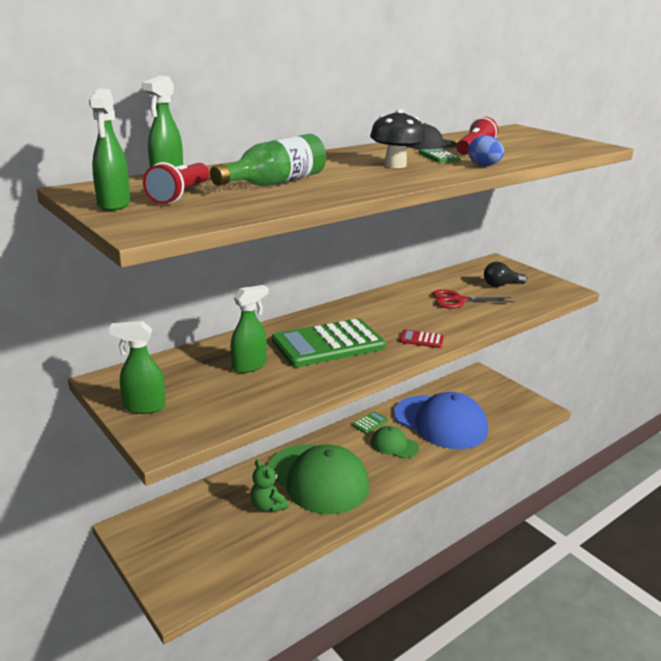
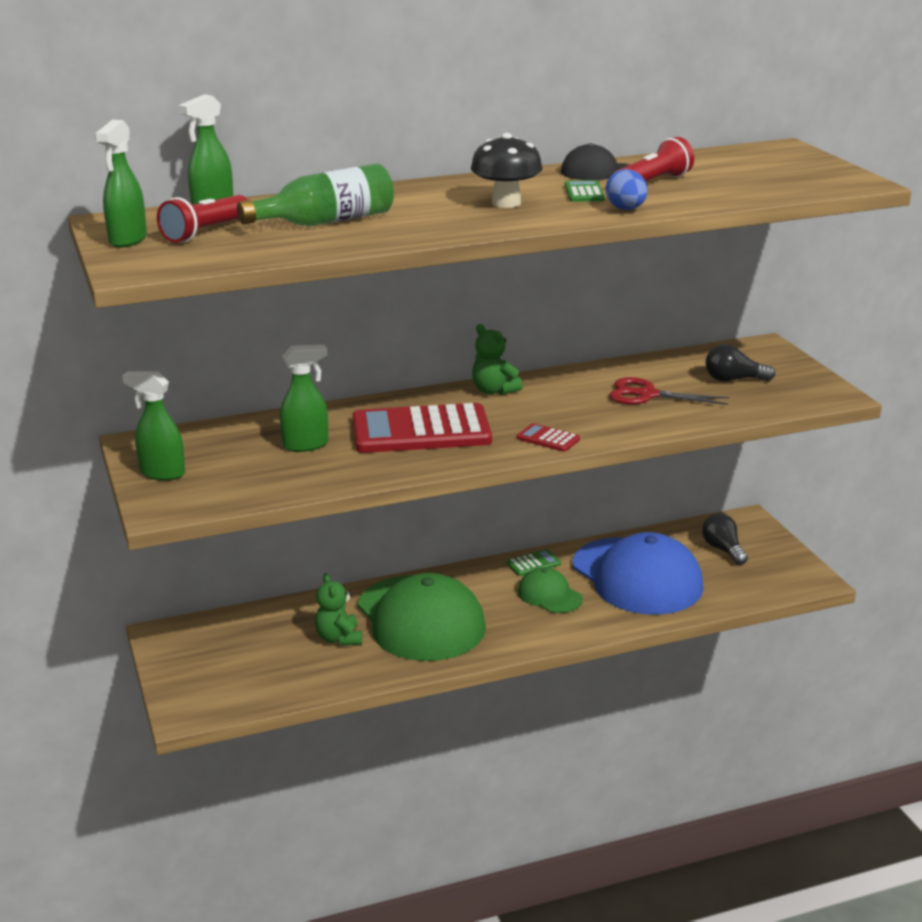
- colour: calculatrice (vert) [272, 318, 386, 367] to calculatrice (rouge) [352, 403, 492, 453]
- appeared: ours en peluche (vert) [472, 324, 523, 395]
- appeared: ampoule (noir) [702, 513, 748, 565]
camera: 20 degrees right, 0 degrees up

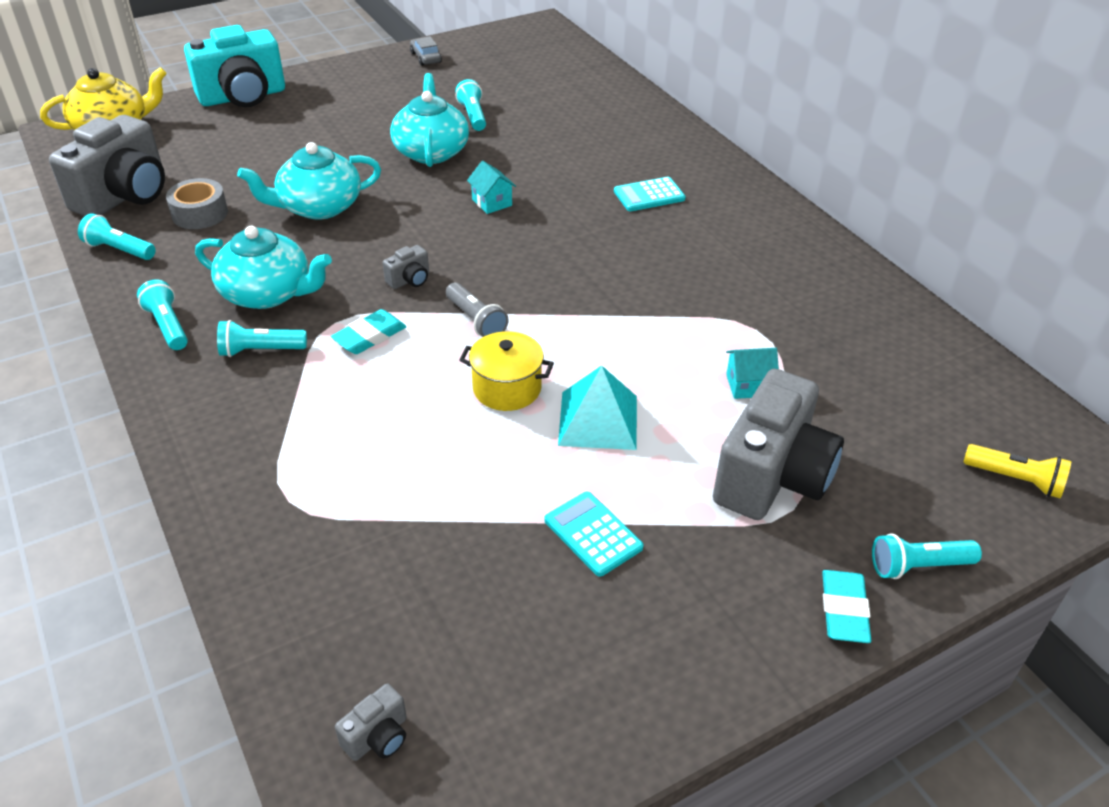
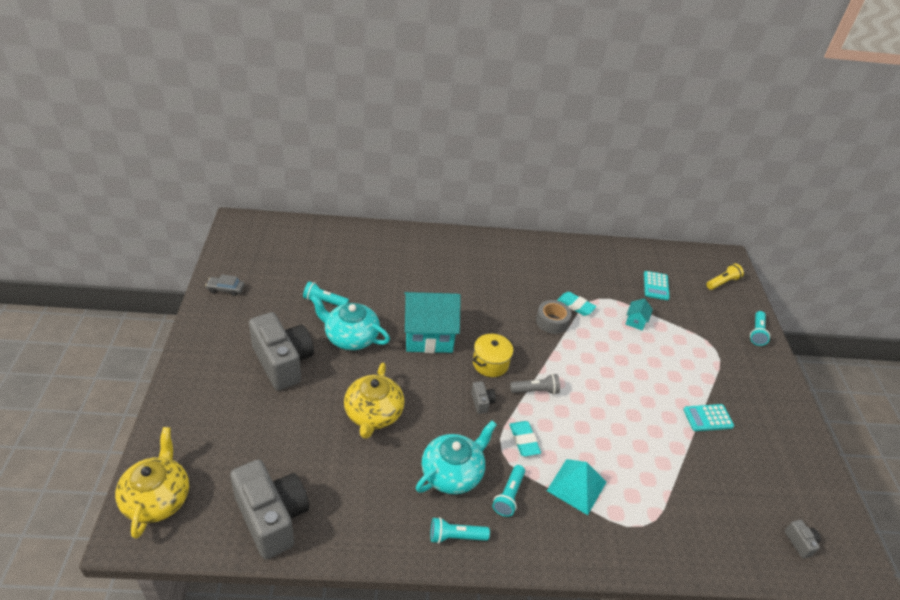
- relocated: appareil photo (gris) [713, 369, 844, 520] to [249, 312, 314, 391]
- colour: théière (turquoise) [237, 142, 381, 220] to théière (jaune) [344, 363, 404, 439]
- size: maison (turquoise) [467, 161, 516, 214] = [404, 292, 461, 353] x2.32
- relocated: marmite (jaune) [459, 331, 554, 411] to [473, 334, 513, 377]
- relocated: ruban adhésif (gris) [166, 178, 228, 229] to [536, 300, 572, 334]
- relocated: pyramide (turquoise) [558, 366, 637, 450] to [547, 459, 606, 515]
- relocated: gomme (turquoise) [822, 570, 871, 643] to [557, 292, 597, 316]
- relocated: calculatrice (turquoise) [614, 177, 686, 211] to [644, 271, 670, 300]
- missing: lampe de poche (turquoise) [78, 213, 155, 260]
- missing: appareil photo (turquoise) [184, 25, 285, 107]
camera: 65 degrees left, 0 degrees up

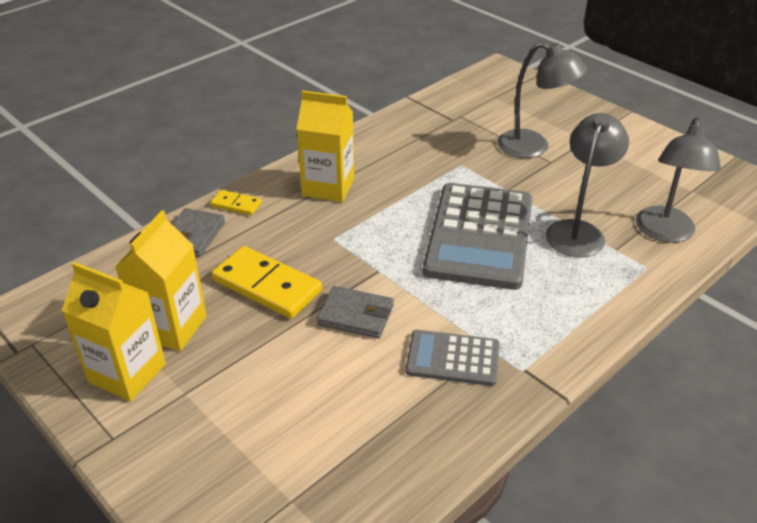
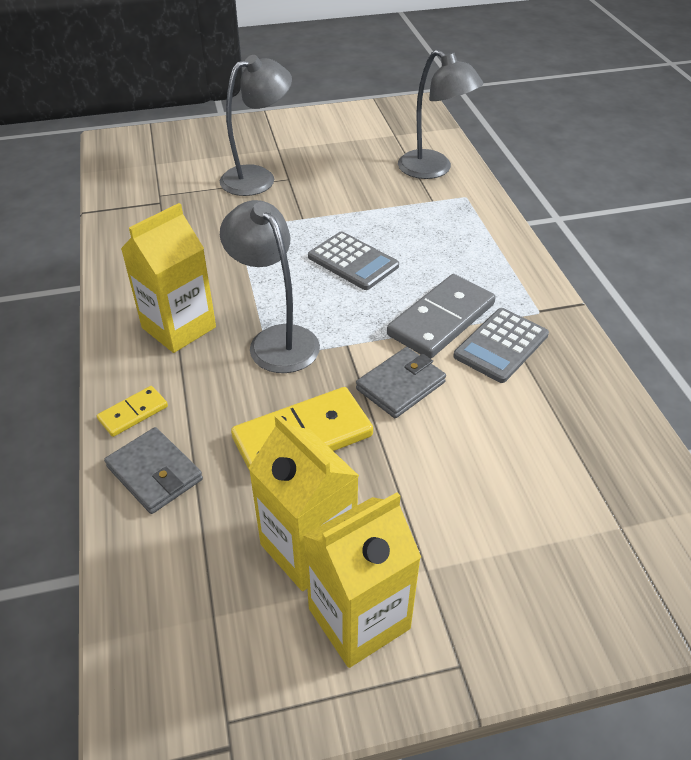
- relocated: lampe (gris) [546, 113, 629, 257] to [220, 200, 320, 373]
- size: calculatrice (gris) [423, 183, 532, 290] = [308, 231, 399, 290] x0.53
- appeared: domino (gris) [387, 274, 496, 359]
camera: 60 degrees left, 5 degrees up

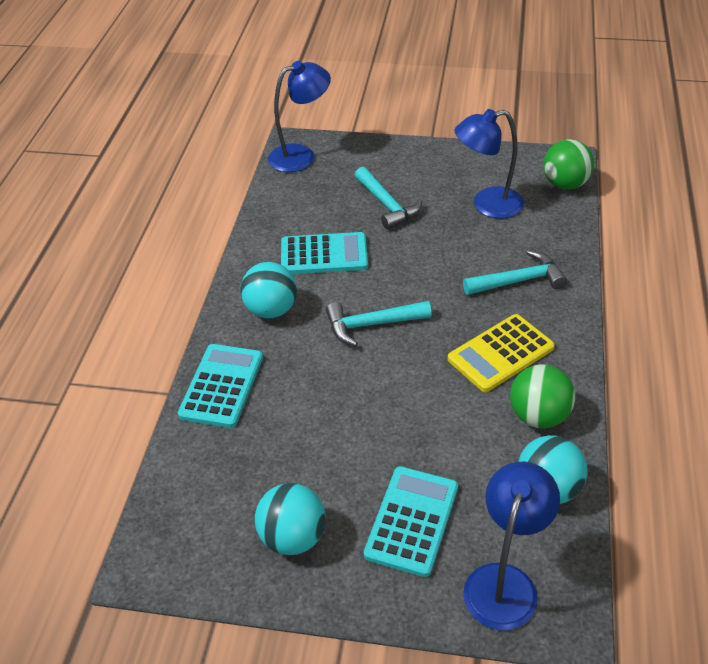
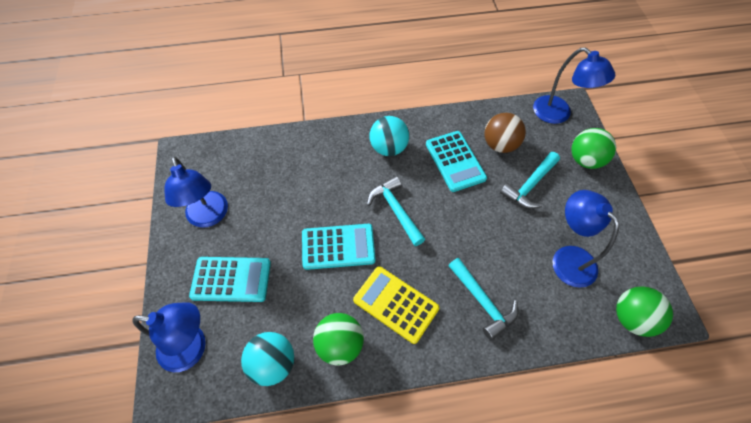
- exchanged: balle (turquoise) [255, 483, 326, 555] to lampe (bleu) [164, 157, 228, 227]
- relocated: calculatrice (turquoise) [178, 344, 263, 428] to [302, 224, 376, 270]
- appeared: balle (marron) [484, 113, 526, 153]
- appeared: balle (vert) [571, 128, 616, 169]
camera: 70 degrees right, 15 degrees up

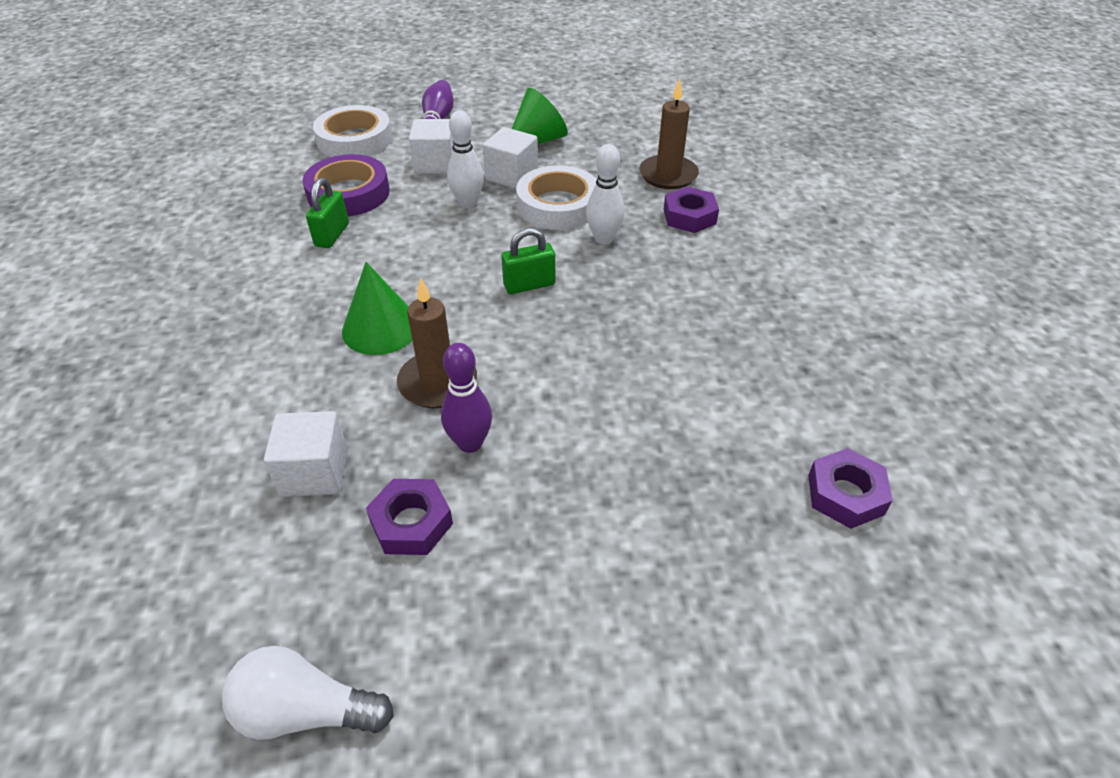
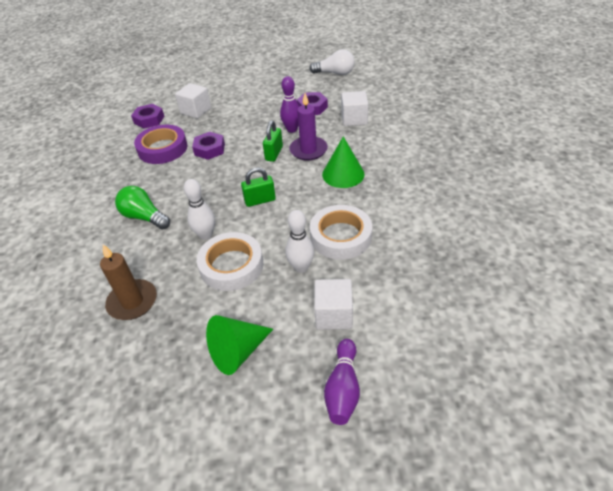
- appeared: ampoule (vert) [115, 186, 170, 230]
- relocated: ruban adhésif (violet) [302, 154, 390, 216] to [134, 125, 187, 164]
- relocated: cube (blanc) [482, 127, 538, 189] to [175, 83, 211, 119]
- relocated: écrou (violet) [663, 186, 719, 233] to [192, 132, 225, 160]
- relocated: cadenas (vert) [306, 177, 349, 248] to [263, 120, 283, 162]
- colour: bougie (marron) [397, 278, 477, 408] to bougie (violet) [289, 93, 328, 161]
- relocated: ruban adhésif (blanc) [313, 105, 392, 157] to [310, 205, 372, 260]
camera: 175 degrees left, 0 degrees up

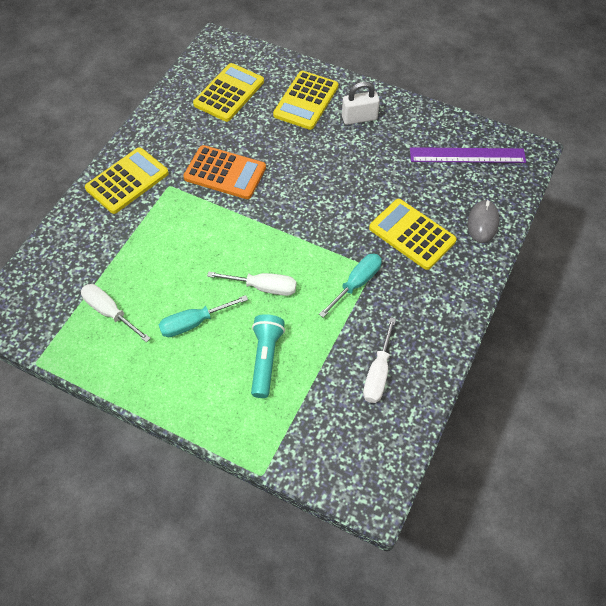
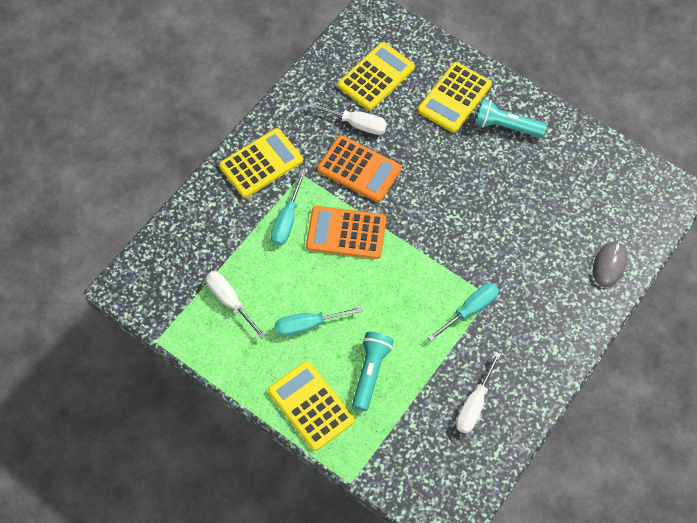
- relocated: calculatrice (jaune) [369, 199, 457, 270] to [268, 361, 355, 451]
- appeared: tournevis (turquoise) [271, 171, 306, 245]
- appeared: calculatrice (orange) [306, 206, 386, 259]
- relocated: tournevis (blanc) [207, 271, 297, 296] to [308, 103, 387, 135]
- exchanged: cadenas (blanc) [342, 82, 380, 125] to lampe de poche (turquoise) [475, 99, 547, 138]
- missing: règle (violet) [410, 147, 526, 163]
camera: 10 degrees right, 5 degrees up

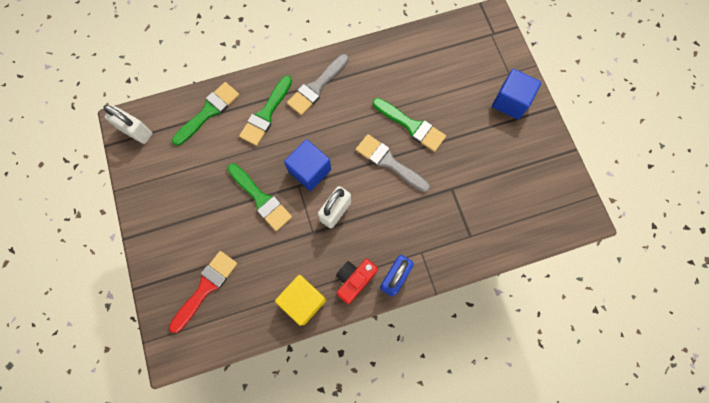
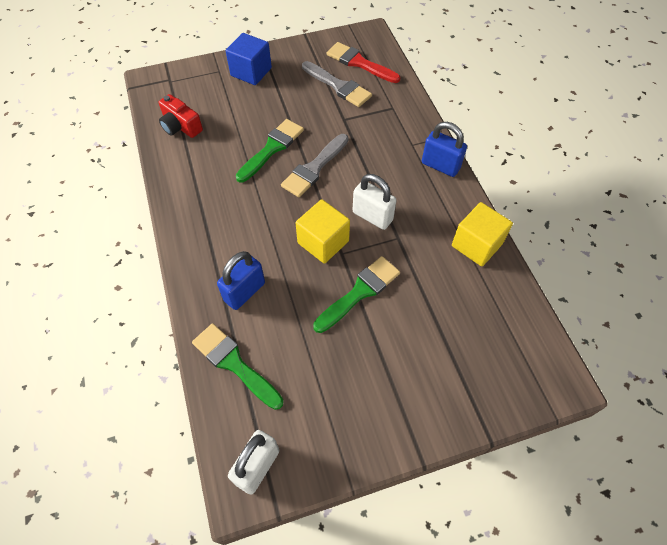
- relocated: appareil photo (rouge) [336, 259, 378, 304] to [159, 94, 203, 138]
- exchanged: pinceau (vert) [239, 75, 292, 146] to cadenas (bleu) [217, 251, 265, 310]
- colour: cube (bleu) [284, 139, 331, 191] to cube (jaune) [295, 199, 350, 264]
- relocated: pinceau (gris) [287, 54, 349, 115] to [302, 61, 372, 107]
- relocated: pinceau (rouge) [169, 251, 237, 333] to [327, 42, 400, 83]
camera: 90 degrees left, 15 degrees down

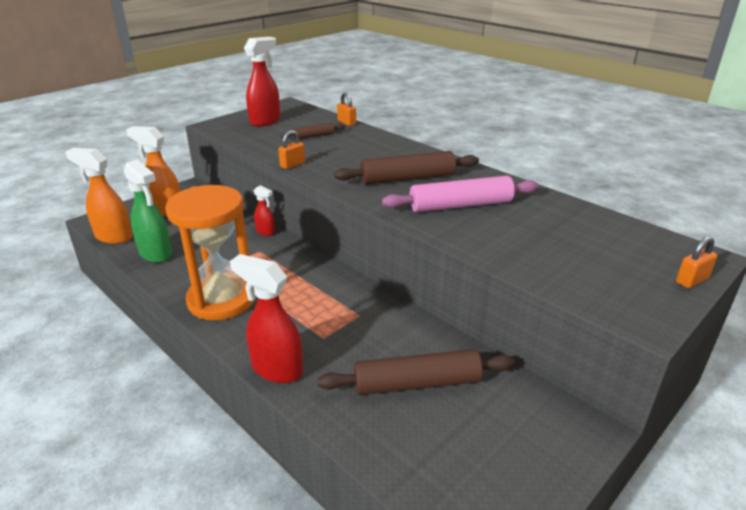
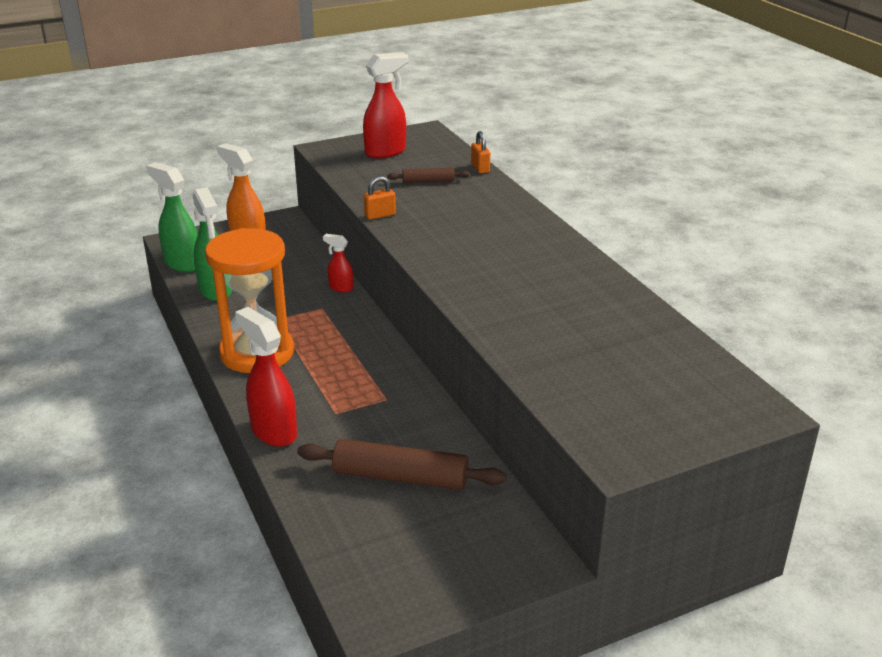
- colour: vaporisateur (orange) [65, 148, 133, 244] to vaporisateur (vert) [146, 162, 198, 272]
- spun: vaporisateur (rouge) [254, 185, 275, 236] = [323, 234, 353, 293] 150 degrees clockwise
- missing: rouleau à pâtisserie (marron) [334, 151, 479, 185]
- missing: rouleau à pâtisserie (rose) [382, 176, 539, 212]
- missing: cadenas (orange) [676, 236, 718, 288]
camera: 20 degrees right, 0 degrees up

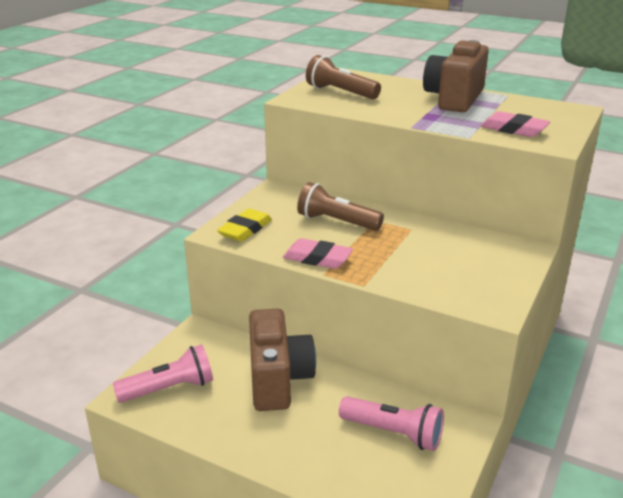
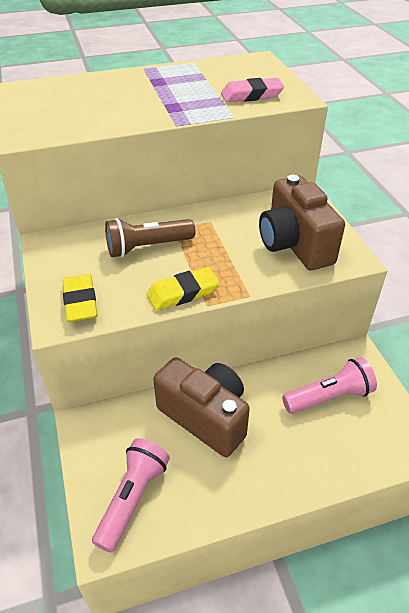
- colour: gomme (rose) [283, 238, 353, 269] to gomme (jaune) [146, 267, 219, 311]
- relocated: appareil photo (marron) [423, 40, 489, 112] to [259, 175, 345, 270]
- missing: lampe de poche (marron) [306, 55, 381, 99]
camera: 45 degrees left, 15 degrees up

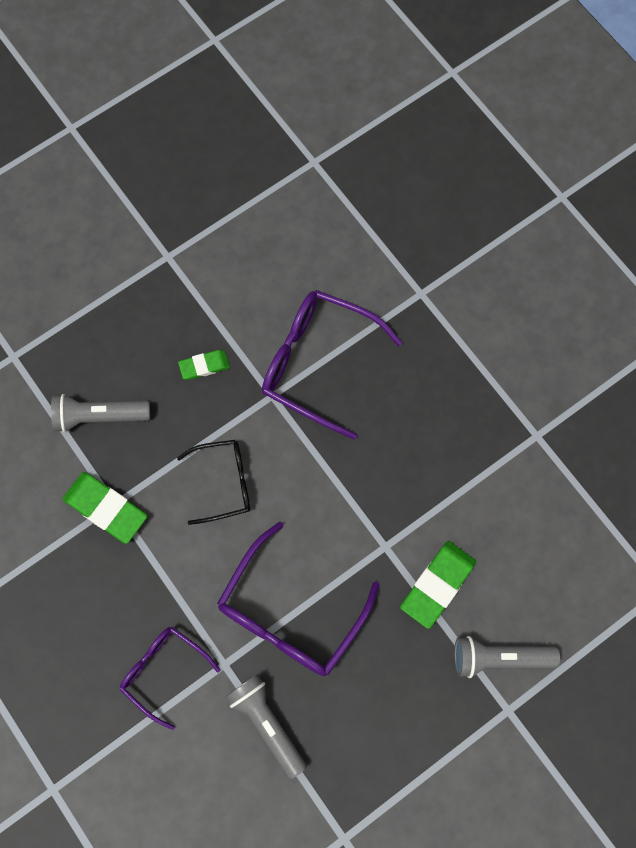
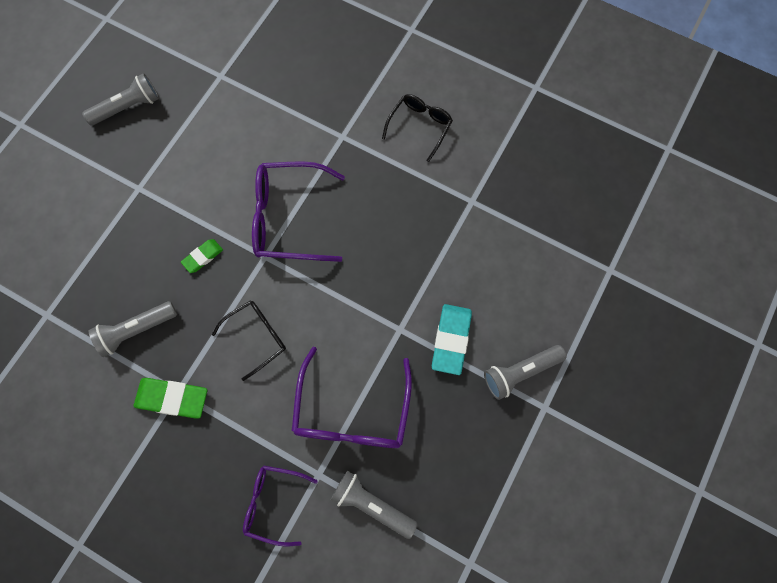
- appeared: lampe de poche (gris) [82, 73, 159, 125]
- appeared: lunettes (noir) [382, 94, 453, 162]
- colour: gomme (vert) [400, 541, 476, 629] to gomme (turquoise) [432, 304, 472, 375]
camera: 25 degrees left, 0 degrees up

